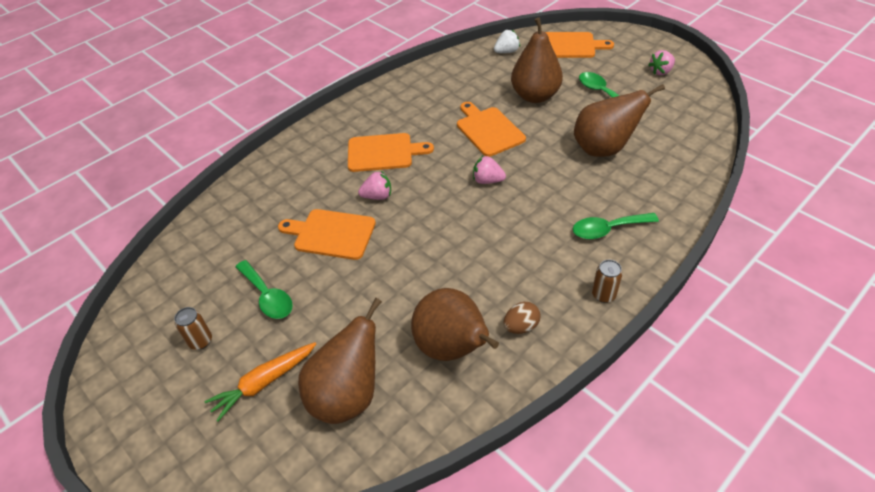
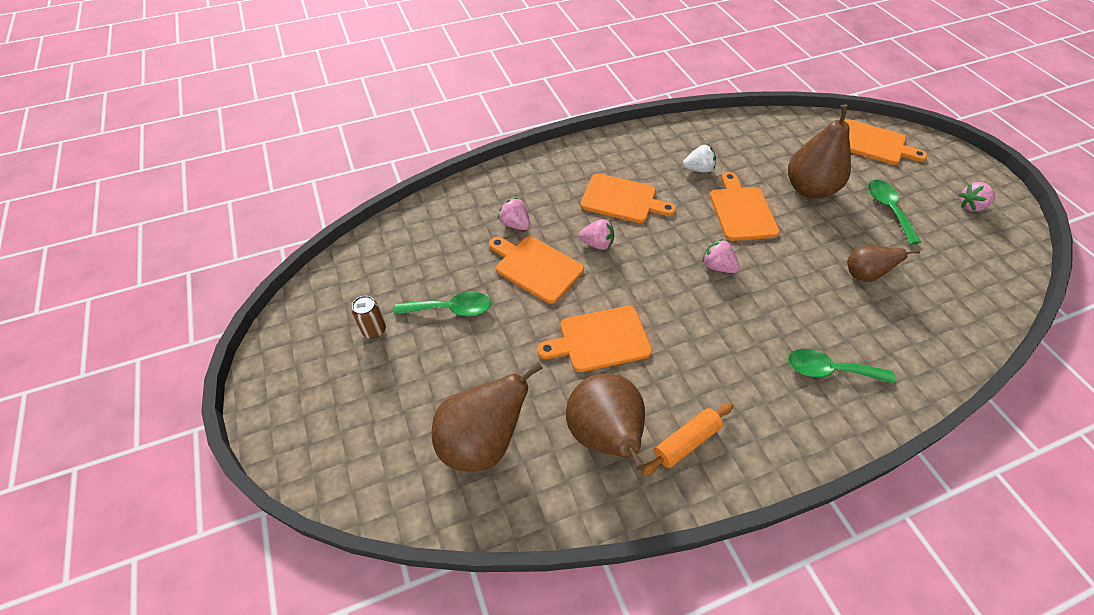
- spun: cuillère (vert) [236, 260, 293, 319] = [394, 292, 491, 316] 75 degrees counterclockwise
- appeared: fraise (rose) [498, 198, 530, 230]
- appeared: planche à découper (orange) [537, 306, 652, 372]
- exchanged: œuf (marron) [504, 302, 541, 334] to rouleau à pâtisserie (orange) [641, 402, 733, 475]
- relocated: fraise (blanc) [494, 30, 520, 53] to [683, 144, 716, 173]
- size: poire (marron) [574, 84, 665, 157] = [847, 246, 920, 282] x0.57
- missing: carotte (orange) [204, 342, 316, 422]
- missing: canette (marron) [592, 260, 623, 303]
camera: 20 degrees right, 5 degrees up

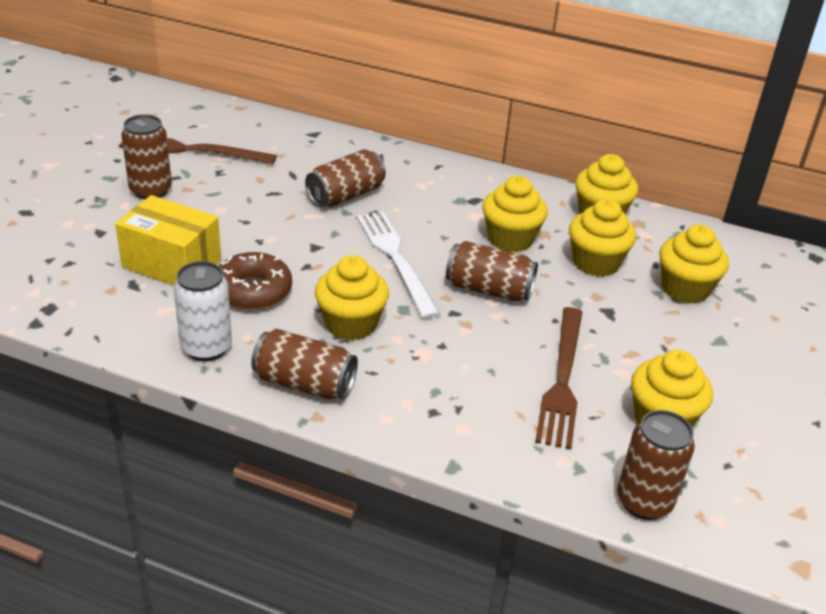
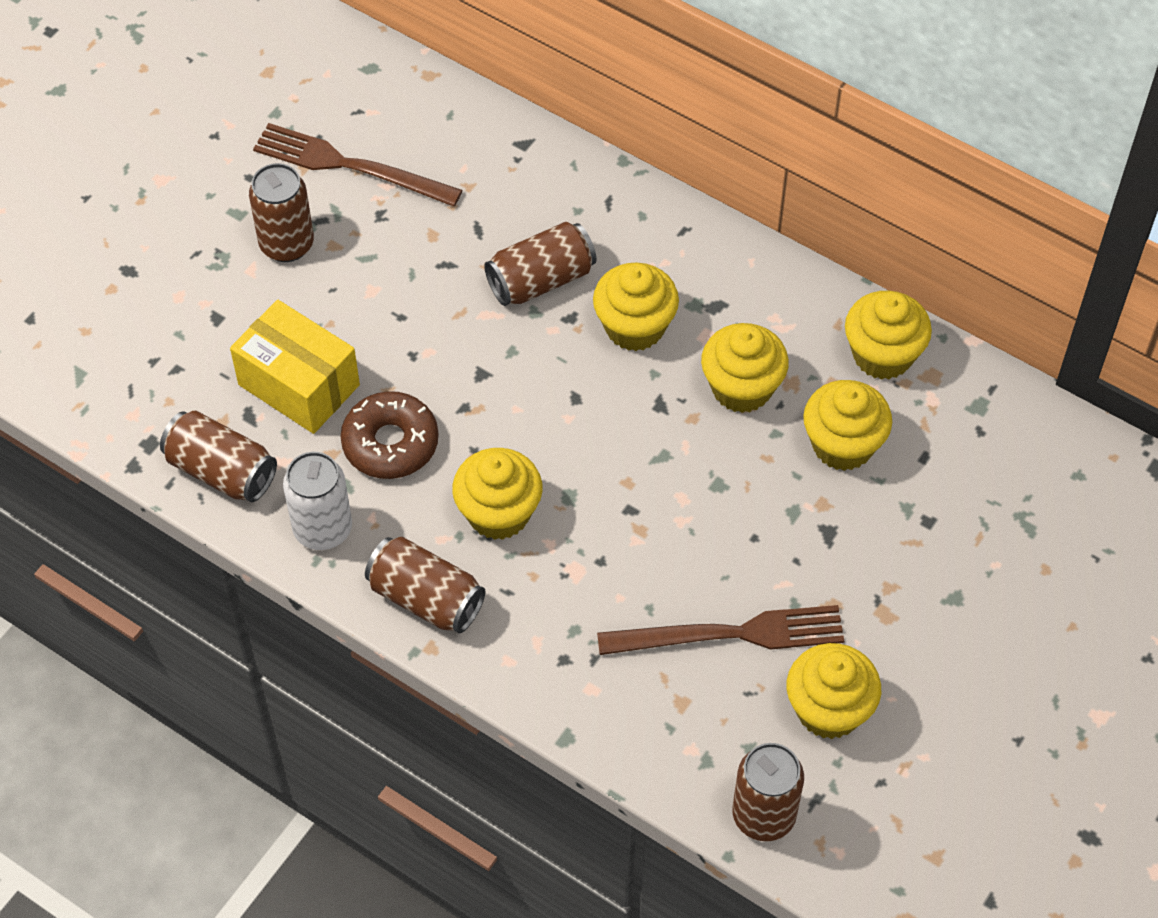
- relocated: canette (marron) [446, 241, 538, 301] to [160, 411, 277, 502]
- relocated: muffin (jaune) [659, 224, 729, 304] to [593, 263, 679, 351]
- spun: fourchette (marron) [535, 307, 582, 450] = [597, 605, 844, 655] 120 degrees counterclockwise
- missing: fourchette (blanc) [357, 211, 440, 319]
camera: 15 degrees right, 20 degrees up

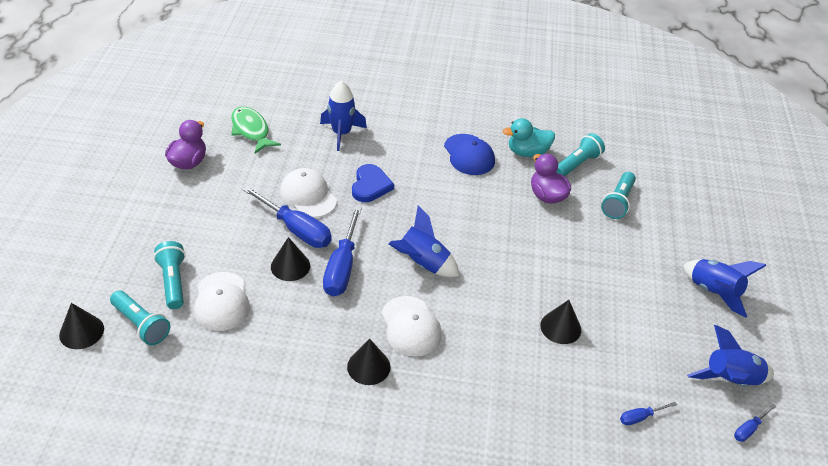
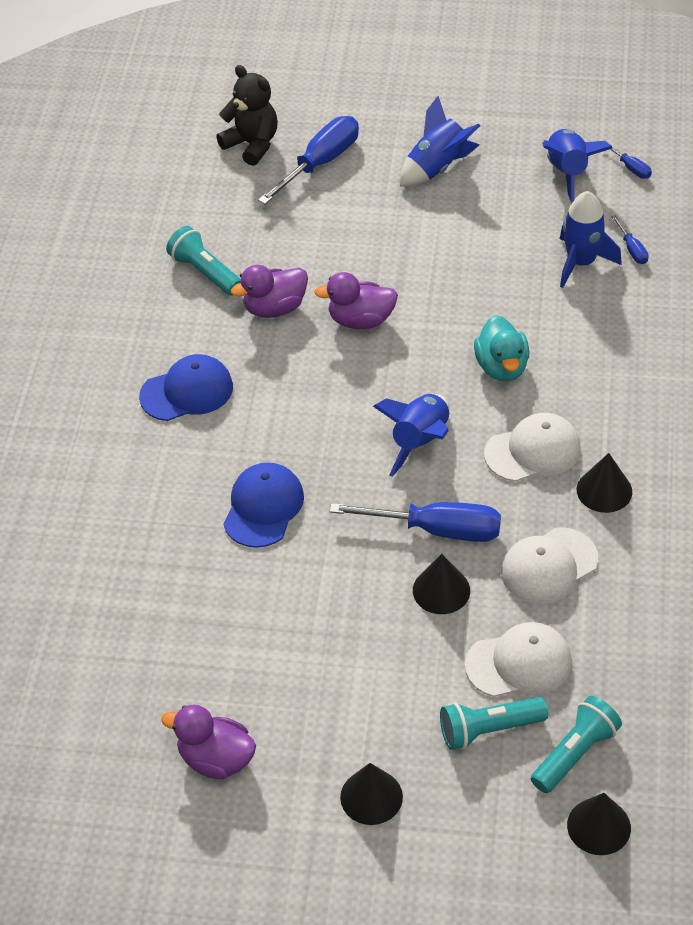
- appeared: ours en peluche (noir) [216, 65, 278, 166]
- exchanged: cœur (bleu) [352, 164, 394, 202] to casquette (bleu) [223, 463, 304, 548]
- relocated: tournevis (bleu) [242, 186, 332, 248] to [258, 116, 359, 204]
- appeared: canard (violet) [314, 272, 398, 329]
- relocated: cône (noir) [540, 300, 581, 344] to [340, 763, 403, 825]
- relocated: canard (turquoise) [503, 118, 555, 157] to [474, 315, 529, 381]
- relocated: casquette (blanc) [280, 168, 337, 218] to [501, 527, 598, 604]
- relocated: fusée (bleu) [320, 80, 367, 151] to [560, 191, 622, 288]
- missing: poisson (vert) [231, 107, 281, 154]
- missing: lampe de poche (turquoise) [601, 172, 636, 219]
camera: 85 degrees left, 5 degrees up

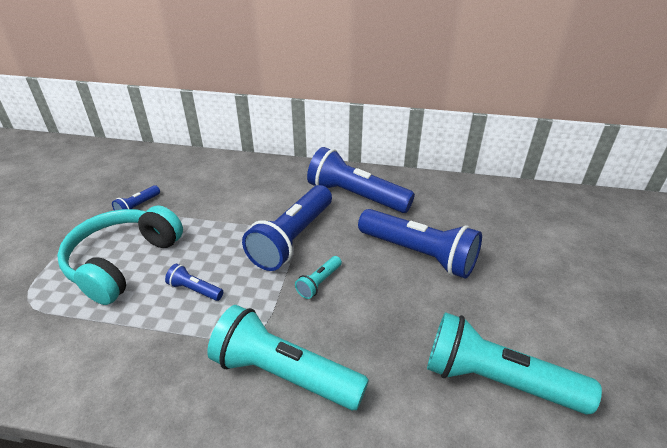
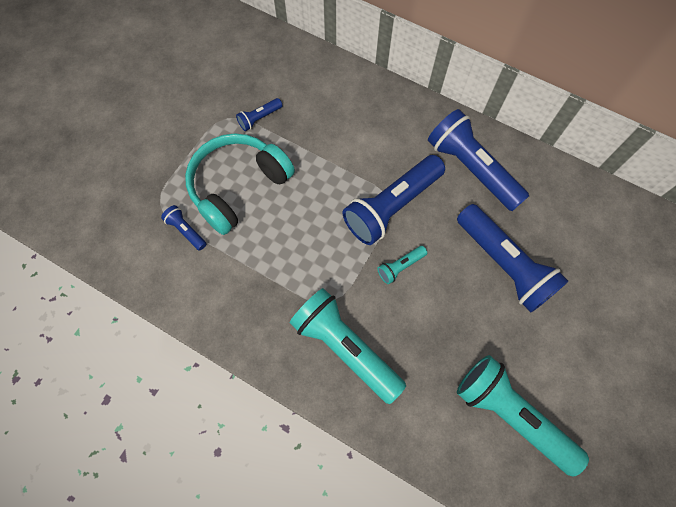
- relocated: lampe de poche (bleu) [165, 264, 223, 301] to [161, 205, 206, 251]
camera: 20 degrees right, 30 degrees up

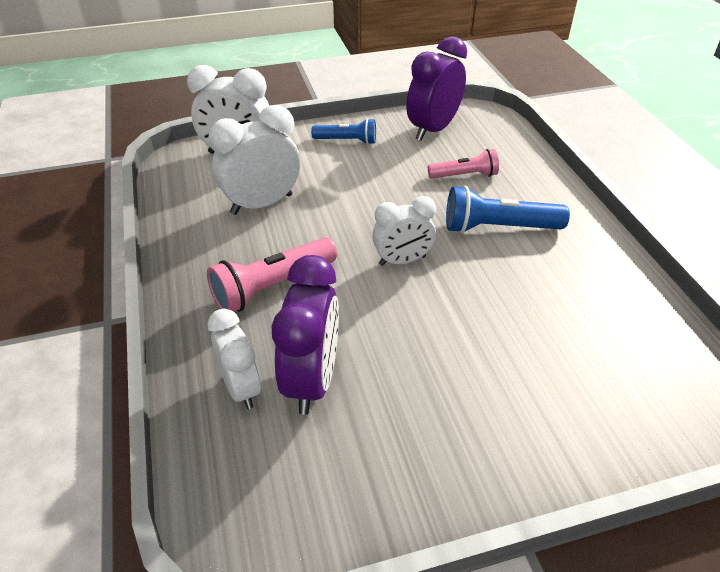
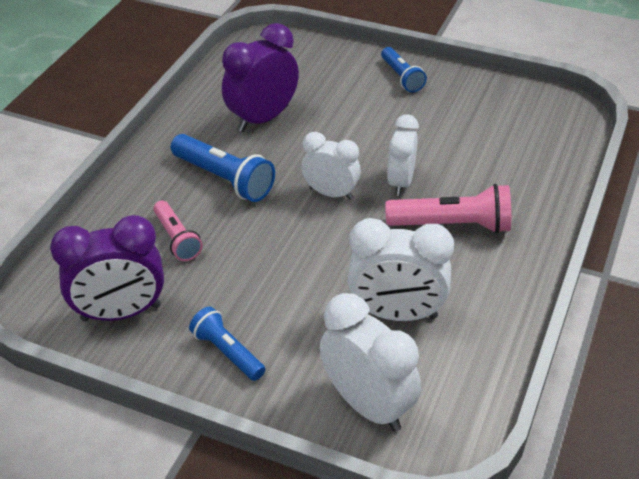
- spun: lampe de poche (rose) [428, 149, 499, 179] = [153, 201, 203, 261] 150 degrees counterclockwise
- relocated: réveil (violet) [272, 255, 339, 415] to [222, 23, 299, 132]
- appeared: lampe de poche (bleu) [381, 47, 427, 93]
- relocated: réveil (blanc) [208, 309, 261, 409] to [387, 114, 419, 196]
camera: 140 degrees left, 0 degrees up

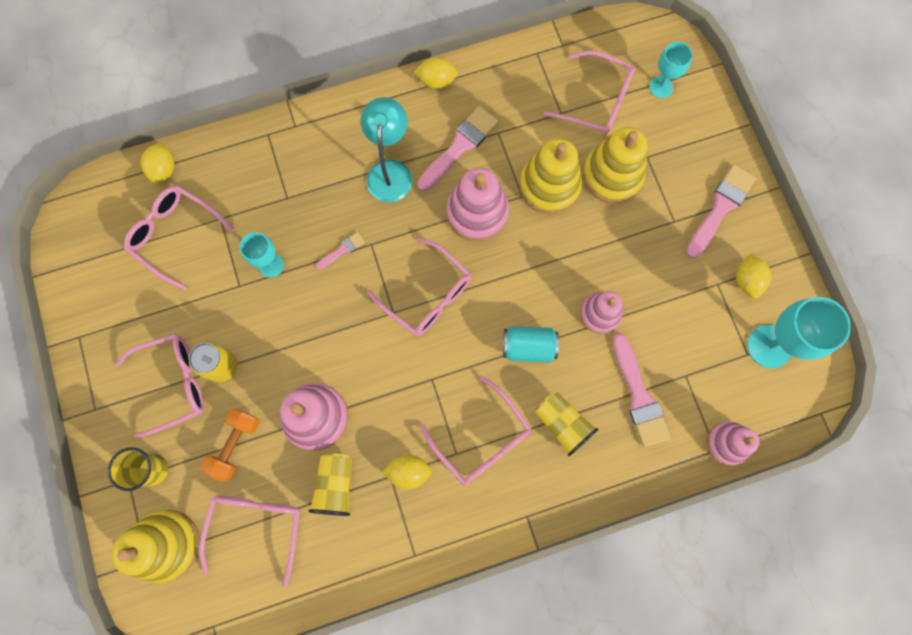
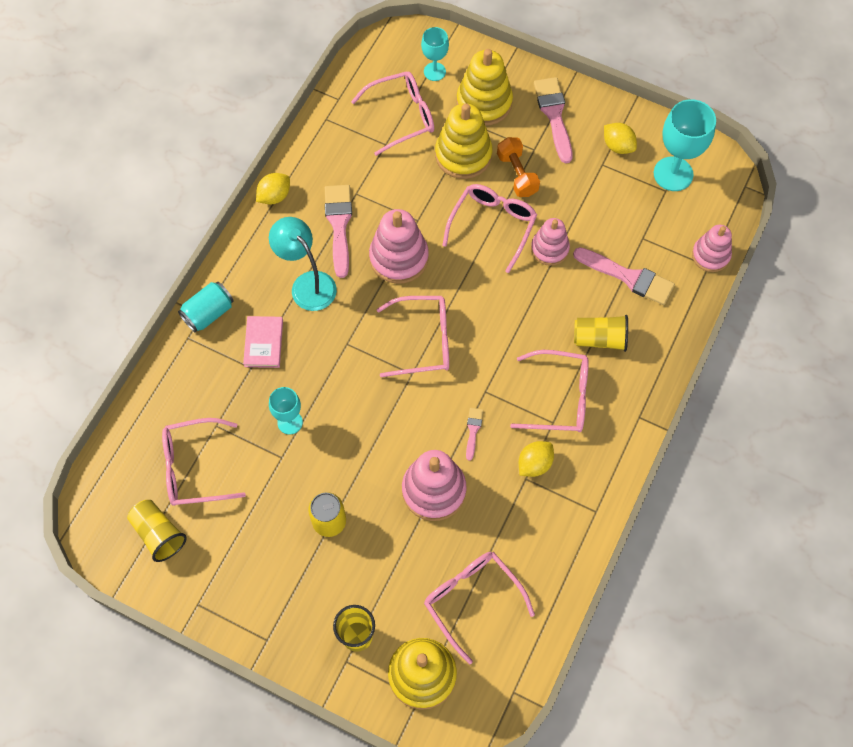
- relocated: gobelet (jaune) [308, 453, 352, 516] to [127, 500, 187, 562]
- relocated: canette (turquoise) [503, 326, 559, 362] to [178, 282, 234, 332]
- appeared: livre (rose) [243, 316, 283, 368]
- relocated: lunettes (rose) [116, 334, 204, 438] to [442, 184, 537, 273]
- relocated: jouet à empiler (jaune) [519, 139, 582, 214] to [456, 49, 513, 126]
- relocated: pinceau (rose) [316, 232, 365, 270] to [466, 408, 483, 461]
- relocated: haltère (orange) [201, 408, 259, 482] to [497, 137, 540, 197]
- missing: citron (jaune) [141, 142, 174, 184]
camera: 45 degrees left, 10 degrees down

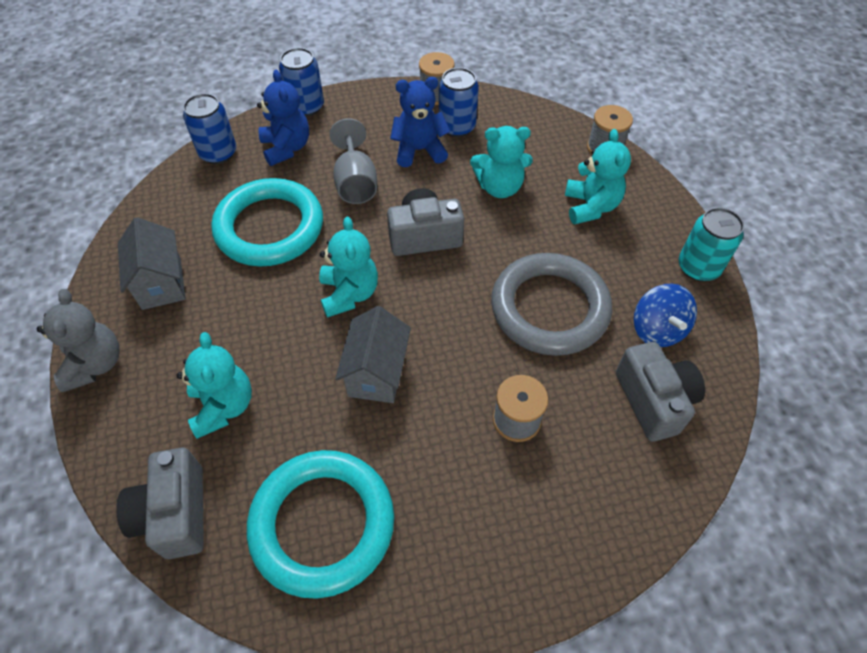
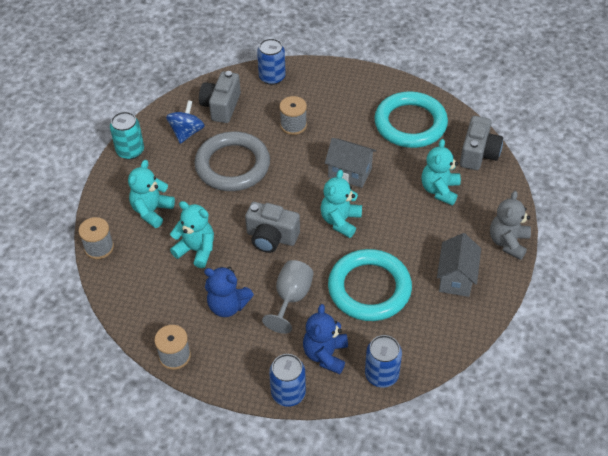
- relocated: canette (bleu) [439, 67, 479, 137] to [257, 38, 286, 85]
- spun: maison (gris) [335, 306, 411, 403] = [325, 138, 376, 188] 75 degrees clockwise
camera: 150 degrees left, 5 degrees down

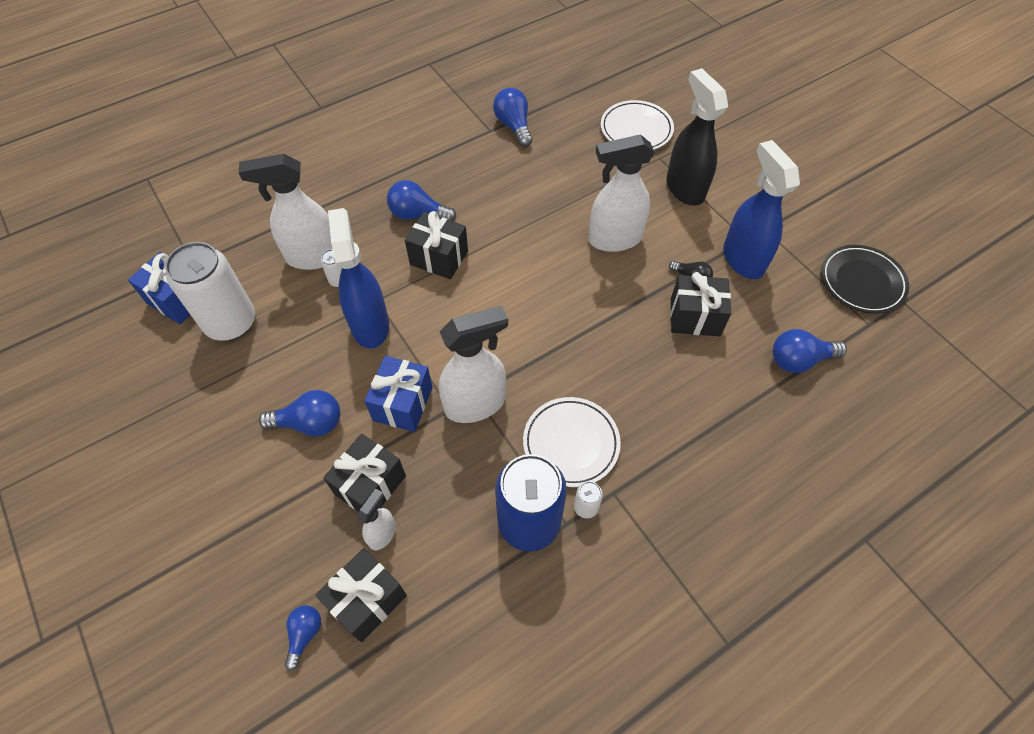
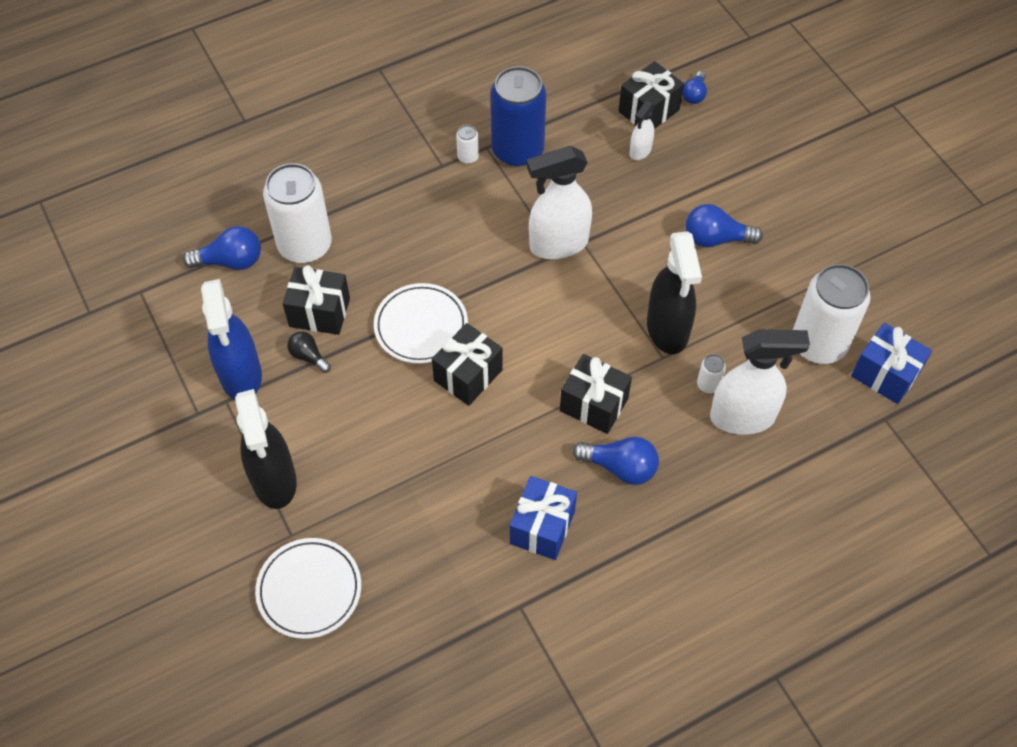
- appeared: canette (blanc) [263, 163, 332, 263]
- relocated: assiette (blanc) [523, 397, 621, 487] to [374, 283, 468, 364]
- relocated: cadeau (noir) [323, 434, 406, 512] to [432, 323, 503, 406]
- relocated: cadeau (bleu) [365, 356, 433, 432] to [510, 476, 577, 560]
- colour: vaporisateur (bleu) [328, 208, 389, 348] to vaporisateur (noir) [647, 231, 702, 354]
- missing: ampoule (bleu) [493, 88, 533, 147]
- missing: vaporisateur (blanc) [589, 134, 655, 252]
- missing: assiette (noir) [821, 245, 909, 314]
camera: 175 degrees left, 0 degrees up

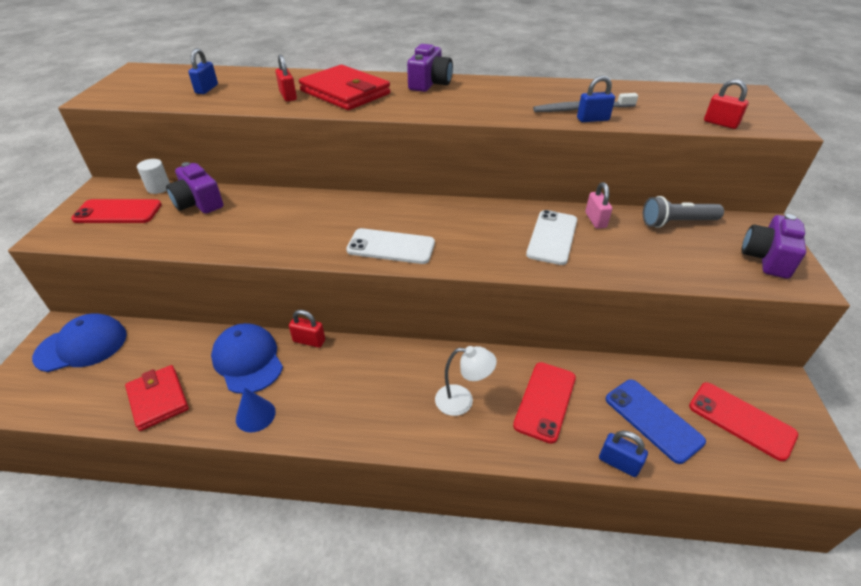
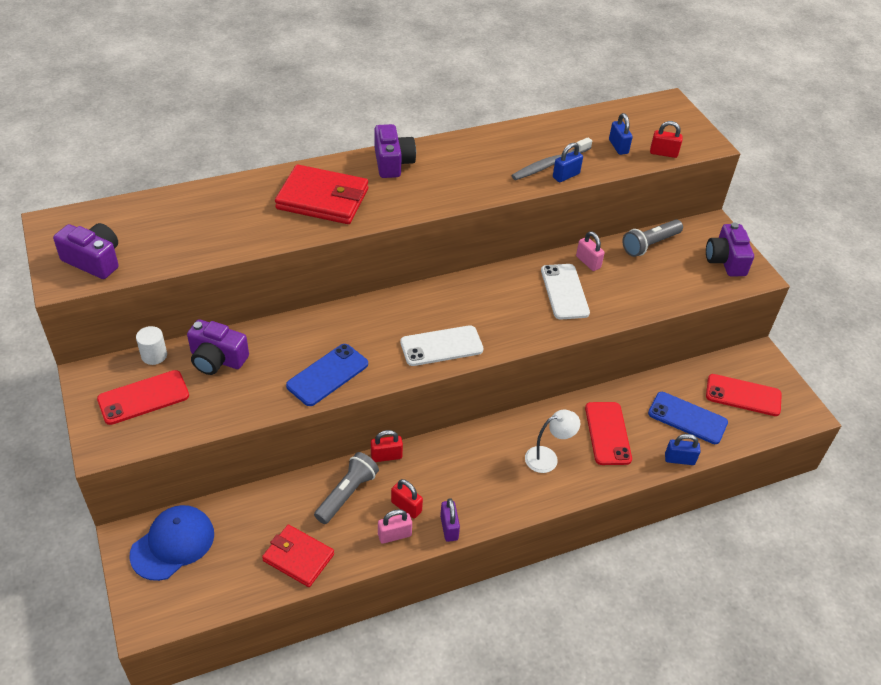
- appeared: appareil photo (violet) [53, 223, 119, 279]
- appeared: téléphone (bleu) [286, 344, 368, 406]
- exchanged: casquette (bleu) [211, 323, 283, 394] to lampe de poche (gris) [314, 452, 379, 524]
- exchanged: cône (bleu) [236, 388, 276, 433] to cadenas (rose) [378, 509, 412, 544]
- relocated: cadenas (rouge) [276, 54, 297, 101] to [391, 479, 423, 518]
- appeared: cadenas (violet) [440, 498, 460, 542]
- relocated: cadenas (bleu) [188, 48, 218, 94] to [609, 113, 633, 155]
camera: 30 degrees left, 5 degrees up

